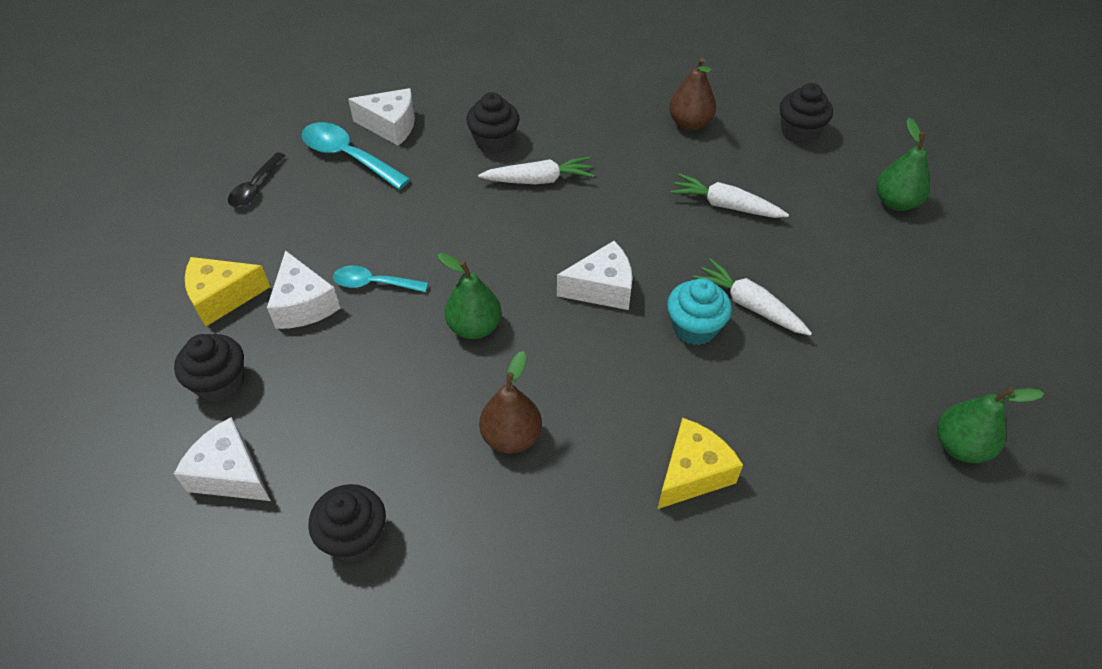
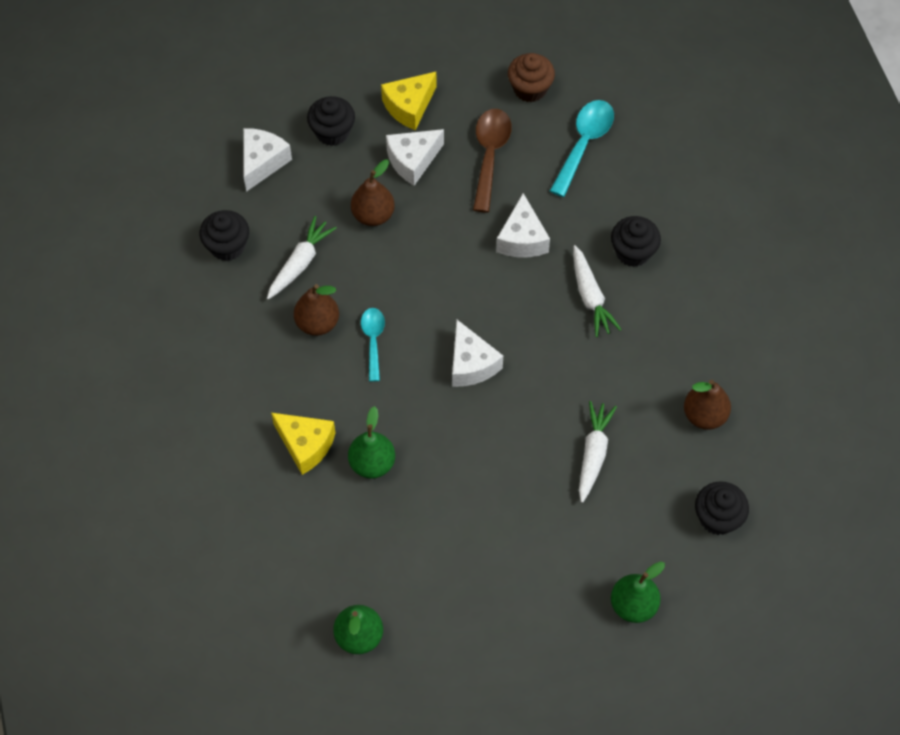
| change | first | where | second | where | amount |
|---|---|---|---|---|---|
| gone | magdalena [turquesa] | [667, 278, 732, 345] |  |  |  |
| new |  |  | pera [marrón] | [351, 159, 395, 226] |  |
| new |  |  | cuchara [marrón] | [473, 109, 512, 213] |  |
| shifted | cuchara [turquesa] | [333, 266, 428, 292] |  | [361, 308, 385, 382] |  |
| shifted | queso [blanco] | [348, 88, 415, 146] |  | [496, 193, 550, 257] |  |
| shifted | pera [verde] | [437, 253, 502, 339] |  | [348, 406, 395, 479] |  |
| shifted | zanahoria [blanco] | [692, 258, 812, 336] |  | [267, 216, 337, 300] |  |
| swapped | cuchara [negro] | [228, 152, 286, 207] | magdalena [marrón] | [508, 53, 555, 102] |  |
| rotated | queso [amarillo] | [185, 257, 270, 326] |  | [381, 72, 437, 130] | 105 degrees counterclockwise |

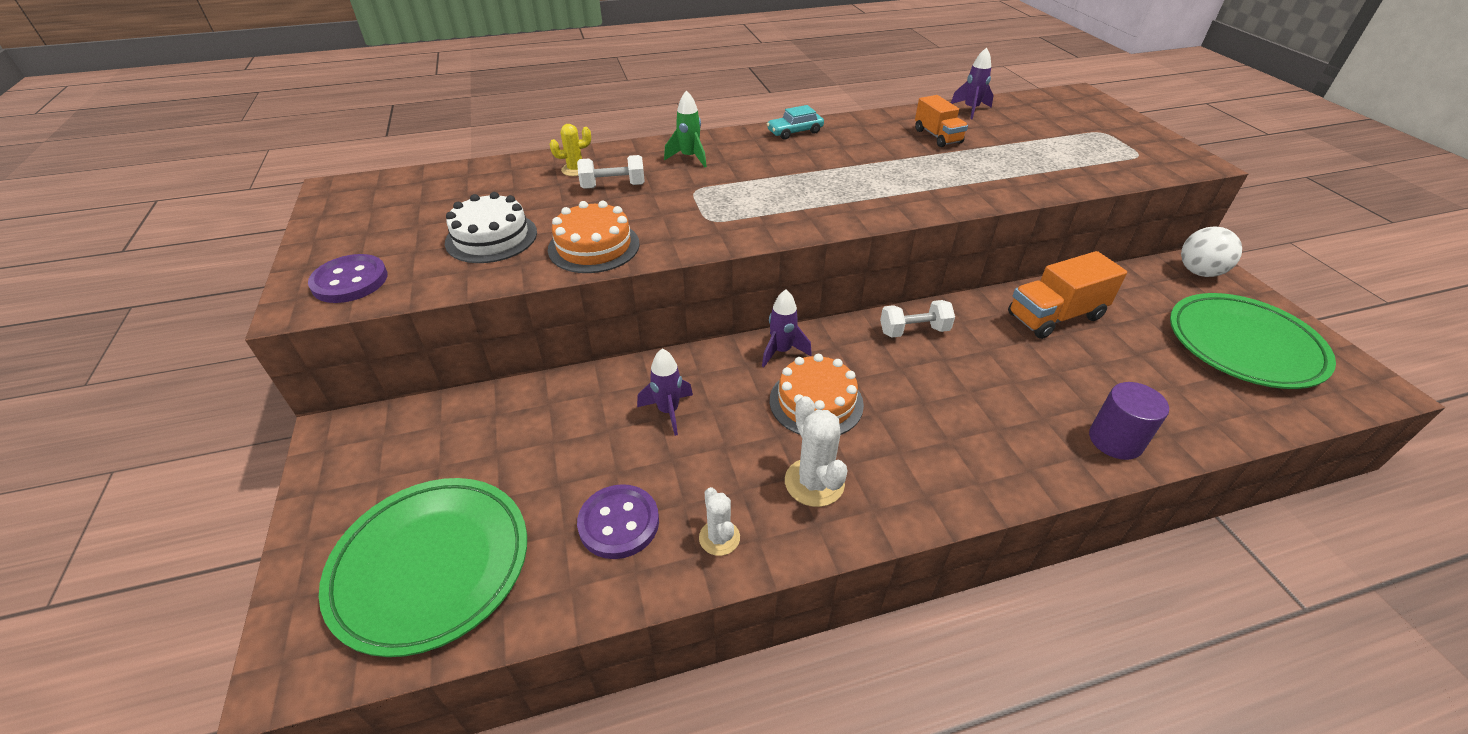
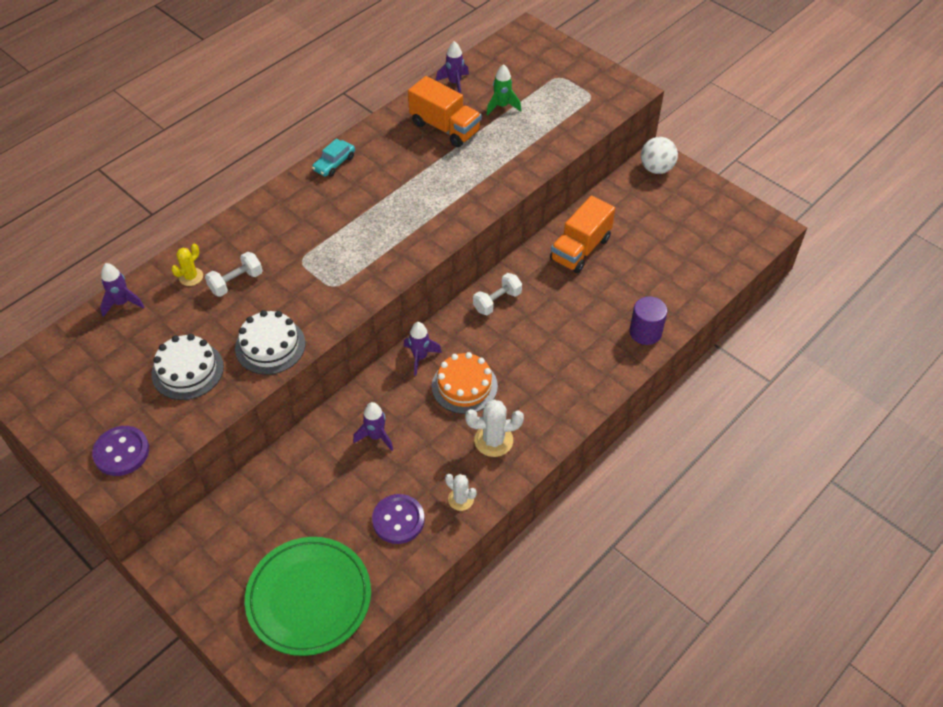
| change | first | where | second | where | amount |
|---|---|---|---|---|---|
| gone | plato [verde] | [1170, 293, 1336, 389] |  |  |  |
| new |  |  | cohete [morado] | [100, 263, 144, 317] |  |
| shifted | cohete [verde] | [664, 90, 707, 167] |  | [486, 64, 521, 116] |  |
| repainted | tarta [naranja] | [548, 201, 640, 273] | tarta [blanco] | [235, 310, 306, 375] |  |
| rotated | cactus [blanco] | [785, 396, 848, 507] |  | [465, 400, 524, 457] | 45 degrees counterclockwise |
| scaled | camión [naranja] | [915, 95, 968, 147] |  | [408, 76, 481, 147] | x1.54 |

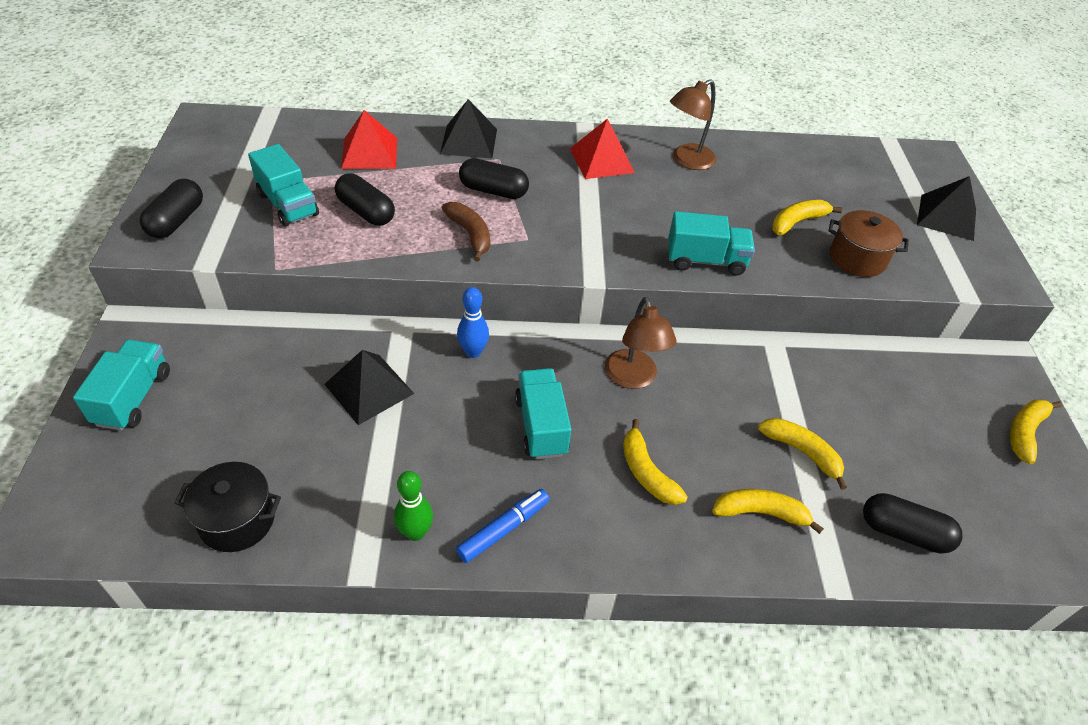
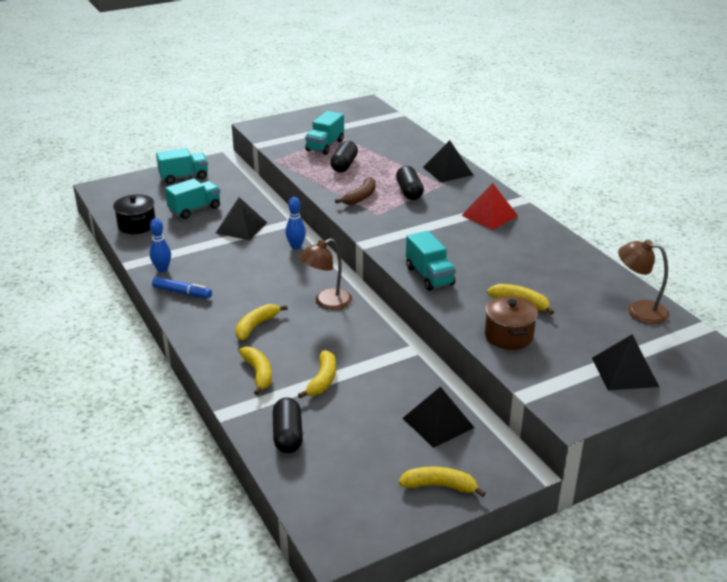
| change | first | where | second | where | amount |
|---|---|---|---|---|---|
| gone | cápsula [negro] | [140, 179, 203, 239] |  |  |  |
| gone | pirámide [rojo] | [341, 110, 397, 169] |  |  |  |
| new |  |  | pirámide [negro] | [403, 386, 475, 448] |  |
| shifted | camión [turquesa] | [515, 368, 571, 459] |  | [165, 178, 220, 219] |  |
| shifted | lámpara [marrón] | [670, 79, 717, 170] |  | [618, 240, 670, 324] |  |
| repainted | bolo [verde] | [394, 471, 433, 541] | bolo [azul] | [150, 218, 171, 273] |  |

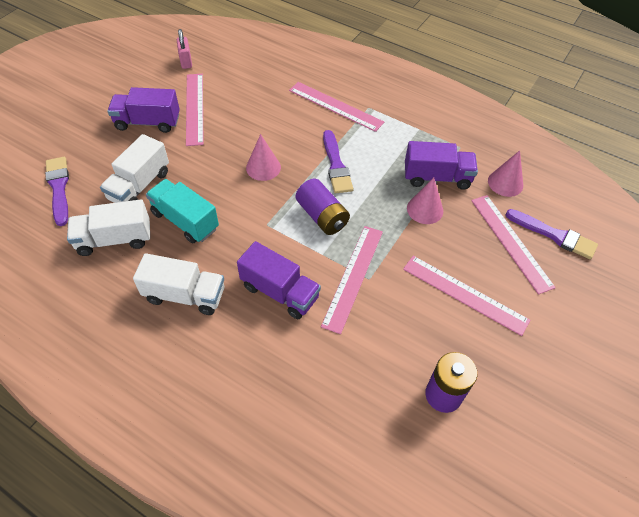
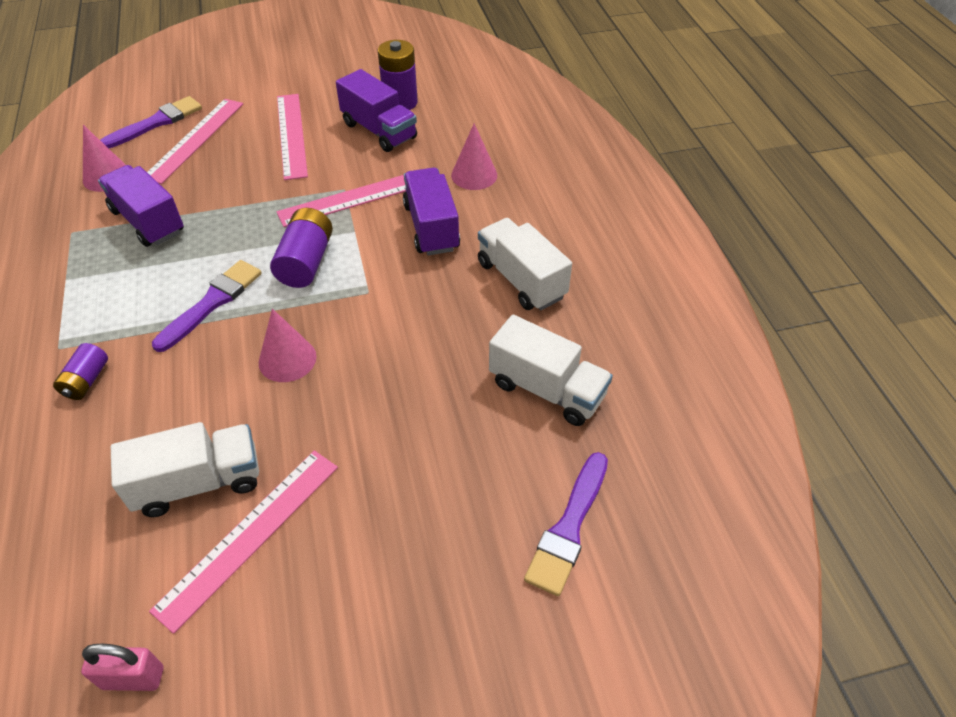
| change | first | where | second | where | amount |
|---|---|---|---|---|---|
| gone | camión [turquesa] | [146, 179, 219, 243] |  |  |  |
| shifted | camión [blanco] | [100, 134, 169, 203] |  | [111, 422, 259, 517] |  |
| shifted | camión [morado] | [107, 87, 180, 133] |  | [336, 69, 417, 152] |  |
| shifted | cono [rosa] | [407, 178, 443, 224] |  | [451, 124, 497, 190] |  |
| swapped | regla [rosa] | [289, 82, 384, 132] | pila [morado] | [53, 343, 108, 400] |  |
| rotated | candado [rosa] | [177, 29, 192, 69] |  | [81, 644, 163, 691] | 60 degrees clockwise |
| rotated | pincel [morado] | [505, 209, 598, 260] |  | [100, 96, 202, 148] | 60 degrees clockwise |

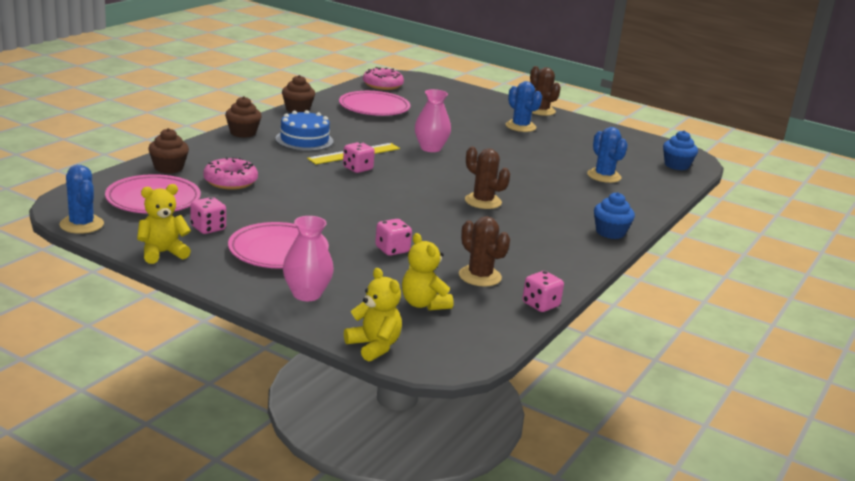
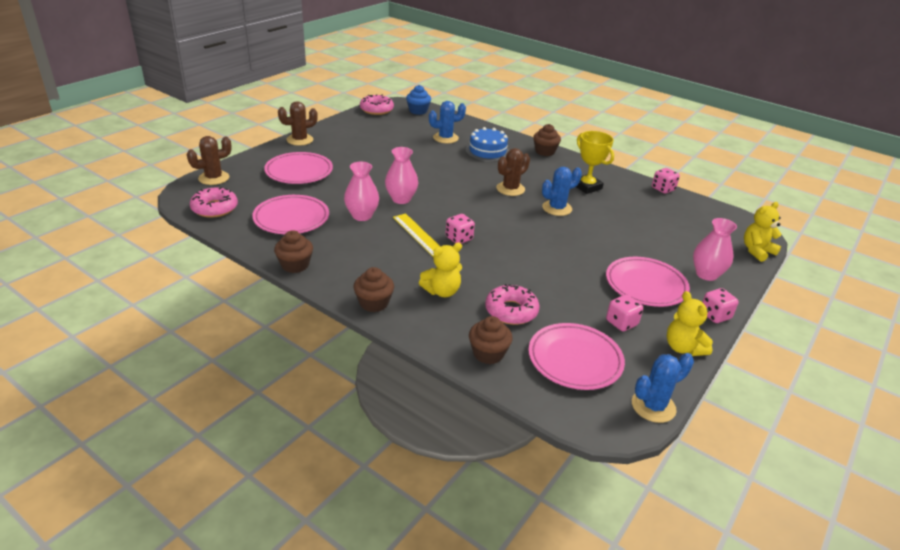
| change | first | where | second | where | amount |
|---|---|---|---|---|---|
| new |  |  | plato [rosa] | [264, 152, 333, 184] |  |
| new |  |  | florero [rosa] | [344, 162, 379, 221] |  |
| new |  |  | rosquilla [rosa] | [360, 94, 394, 115] |  |
| new |  |  | trofeo [amarillo] | [576, 131, 614, 194] |  |
| shifted | tarta [azul] | [276, 110, 334, 151] |  | [466, 127, 510, 162] |  |
| shifted | dado [rosa] | [375, 219, 412, 256] |  | [702, 288, 739, 323] |  |
| shifted | osito [amarillo] | [402, 233, 453, 311] |  | [419, 242, 462, 297] |  |
| shifted | cactus [marrón] | [459, 216, 510, 287] |  | [187, 136, 232, 185] |  |
| shifted | cactus [azul] | [506, 81, 542, 132] |  | [542, 167, 582, 216] |  |
| repainted | magdalena [azul] | [594, 192, 635, 239] | magdalena [marrón] | [533, 124, 561, 156] |  |

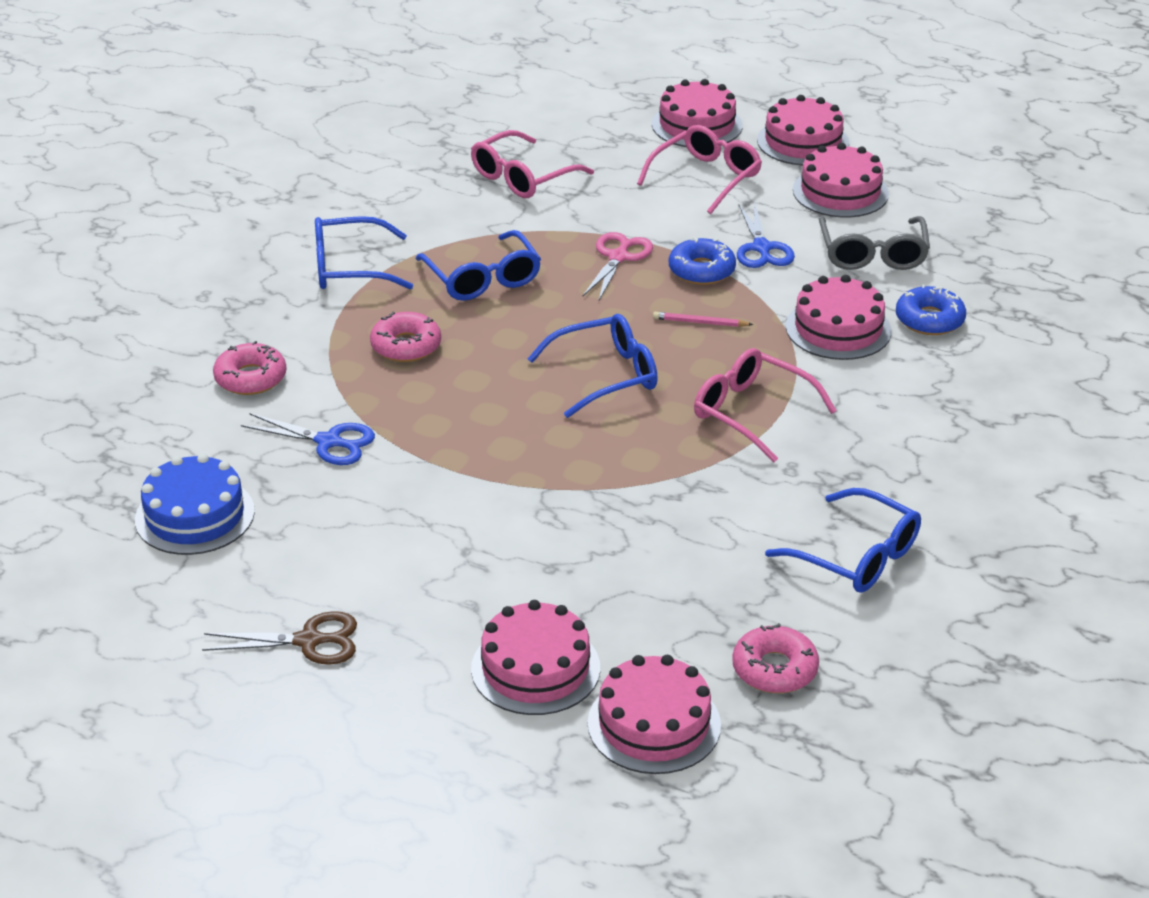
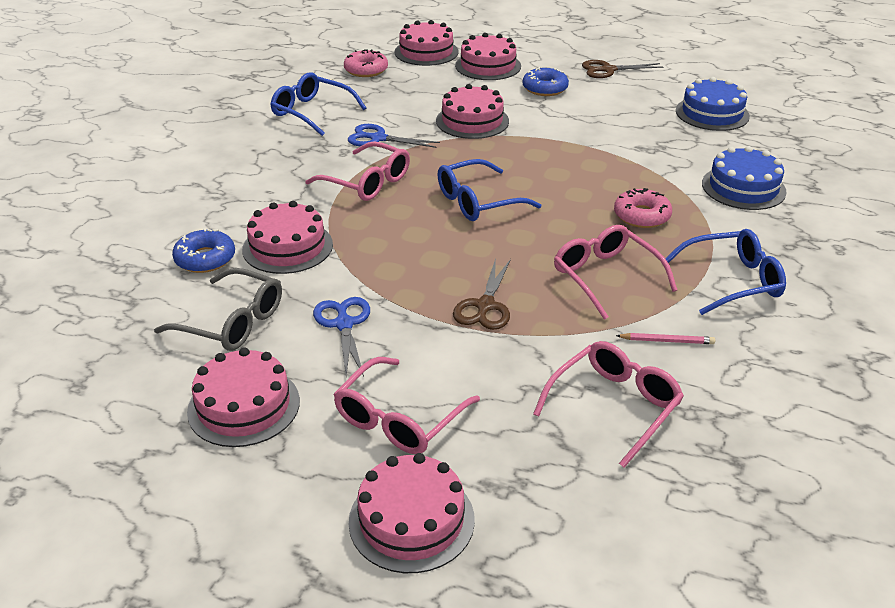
| change | first | where | second | where | amount |
|---|---|---|---|---|---|
| shifted | tijeras [azul] | [241, 413, 375, 465] |  | [348, 124, 440, 148] |  |
| shifted | lápiz [rosa] | [653, 312, 753, 327] |  | [616, 333, 715, 344] |  |
| shifted | rosquilla [azul] | [669, 237, 736, 285] |  | [523, 67, 569, 96] |  |
| shifted | tarta [rosa] | [757, 95, 850, 165] |  | [436, 84, 509, 139] |  |
| swapped | rosquilla [rosa] | [213, 341, 286, 395] | tarta [azul] | [702, 146, 787, 210] |  |
| repainted | gafas [azul] | [416, 230, 541, 301] | gafas [rosa] | [554, 225, 677, 320] |  |
| repainted | tijeras [rosa] | [582, 232, 653, 300] | tijeras [marrón] | [453, 258, 511, 330] |  |
| rotated | gafas [gris] | [819, 216, 930, 270] |  | [154, 268, 282, 351] | 120 degrees clockwise |

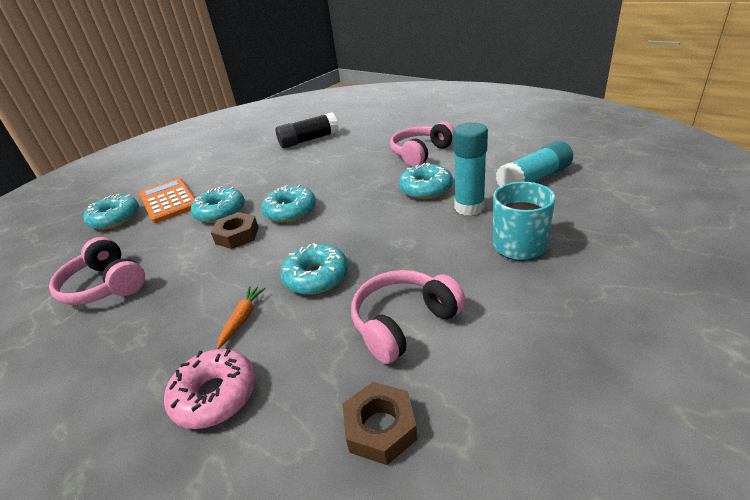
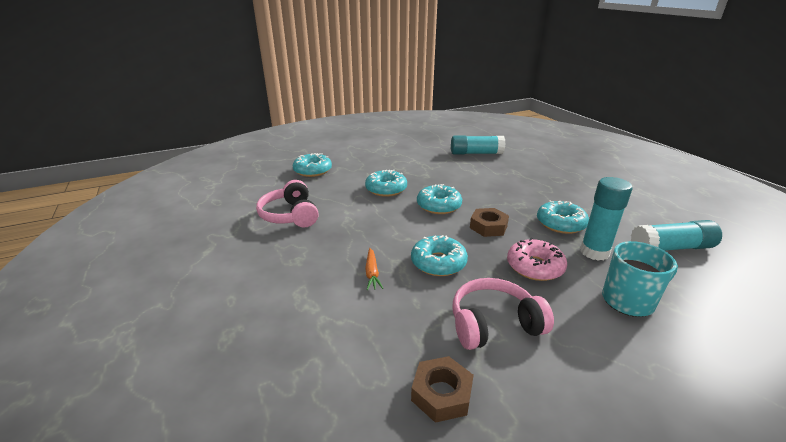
| change | first | where | second | where | amount |
|---|---|---|---|---|---|
| gone | calculadora [naranja] | [139, 178, 195, 223] |  |  |  |
| gone | auriculares [rosa] | [390, 122, 454, 167] |  |  |  |
| shifted | rosquilla [rosa] | [164, 349, 256, 429] |  | [507, 238, 567, 281] |  |
| shifted | tuerca [marrón] | [211, 212, 259, 249] |  | [470, 208, 509, 237] |  |
| repainted | barra de pegamento [negro] | [275, 112, 338, 148] | barra de pegamento [turquesa] | [451, 135, 505, 154] |  |
| rotated | zanahoria [naranja] | [217, 286, 266, 349] |  | [365, 248, 383, 290] | 135 degrees clockwise |

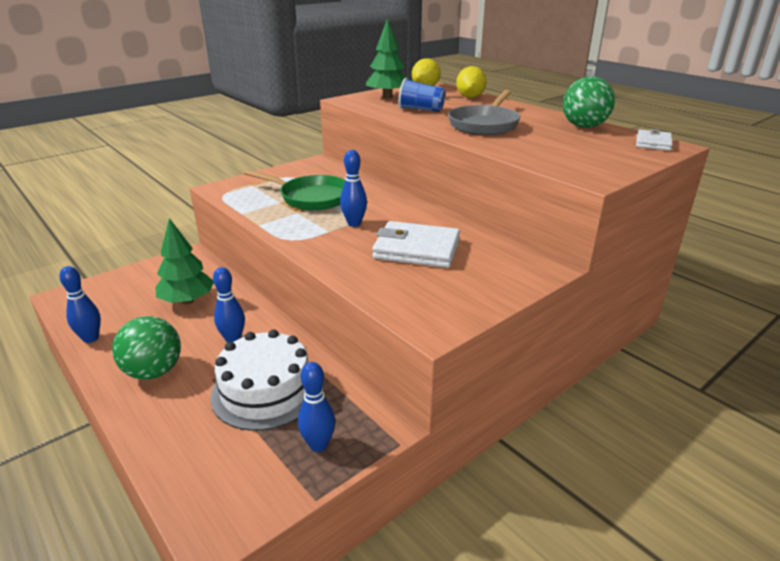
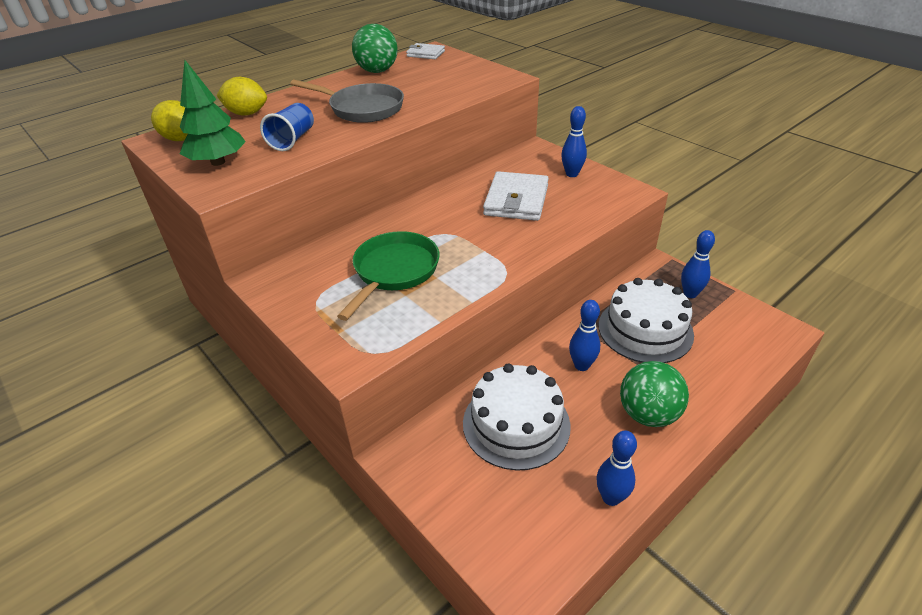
| change | first | where | second | where | amount |
|---|---|---|---|---|---|
| shifted | bolo [azul] | [340, 150, 367, 227] |  | [561, 106, 587, 177] |  |
| swapped | árbol [verde] | [155, 218, 214, 304] | tarta [blanco] | [463, 364, 571, 471] |  |

